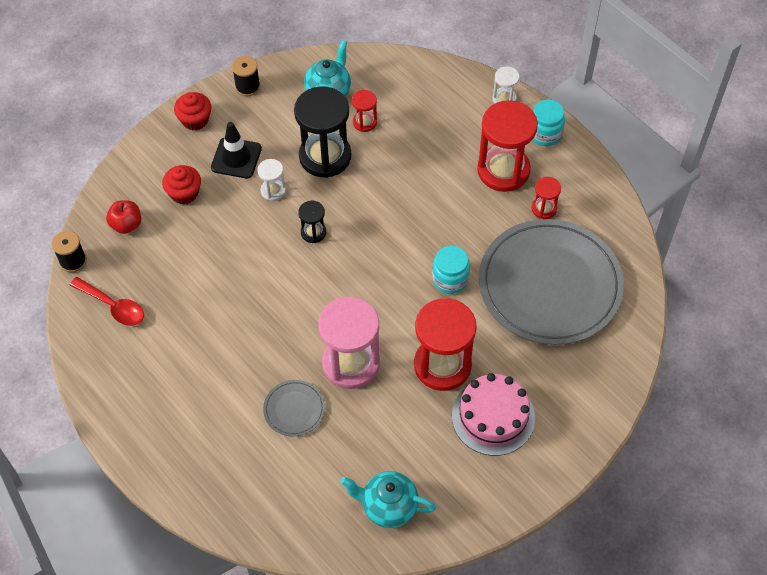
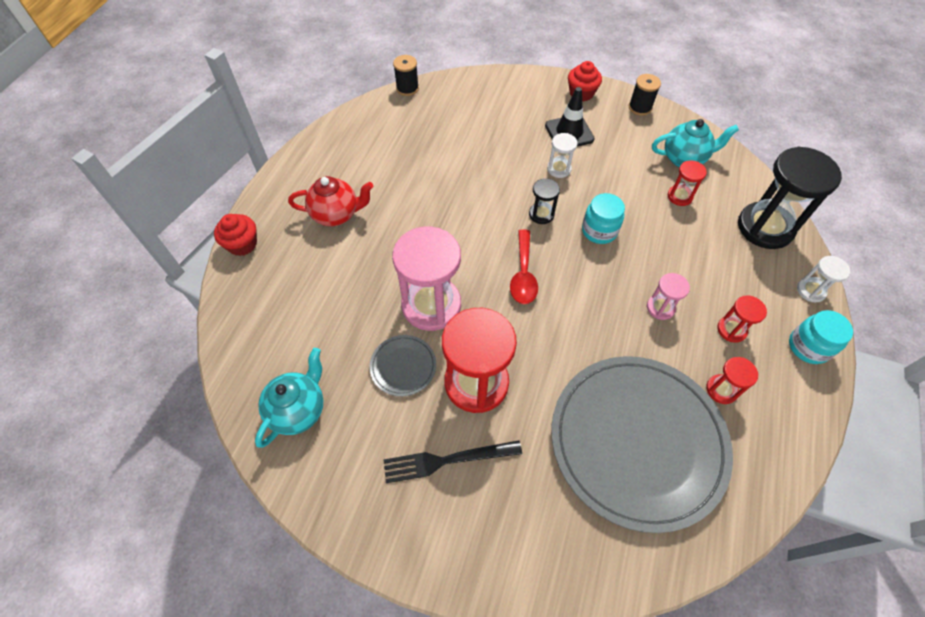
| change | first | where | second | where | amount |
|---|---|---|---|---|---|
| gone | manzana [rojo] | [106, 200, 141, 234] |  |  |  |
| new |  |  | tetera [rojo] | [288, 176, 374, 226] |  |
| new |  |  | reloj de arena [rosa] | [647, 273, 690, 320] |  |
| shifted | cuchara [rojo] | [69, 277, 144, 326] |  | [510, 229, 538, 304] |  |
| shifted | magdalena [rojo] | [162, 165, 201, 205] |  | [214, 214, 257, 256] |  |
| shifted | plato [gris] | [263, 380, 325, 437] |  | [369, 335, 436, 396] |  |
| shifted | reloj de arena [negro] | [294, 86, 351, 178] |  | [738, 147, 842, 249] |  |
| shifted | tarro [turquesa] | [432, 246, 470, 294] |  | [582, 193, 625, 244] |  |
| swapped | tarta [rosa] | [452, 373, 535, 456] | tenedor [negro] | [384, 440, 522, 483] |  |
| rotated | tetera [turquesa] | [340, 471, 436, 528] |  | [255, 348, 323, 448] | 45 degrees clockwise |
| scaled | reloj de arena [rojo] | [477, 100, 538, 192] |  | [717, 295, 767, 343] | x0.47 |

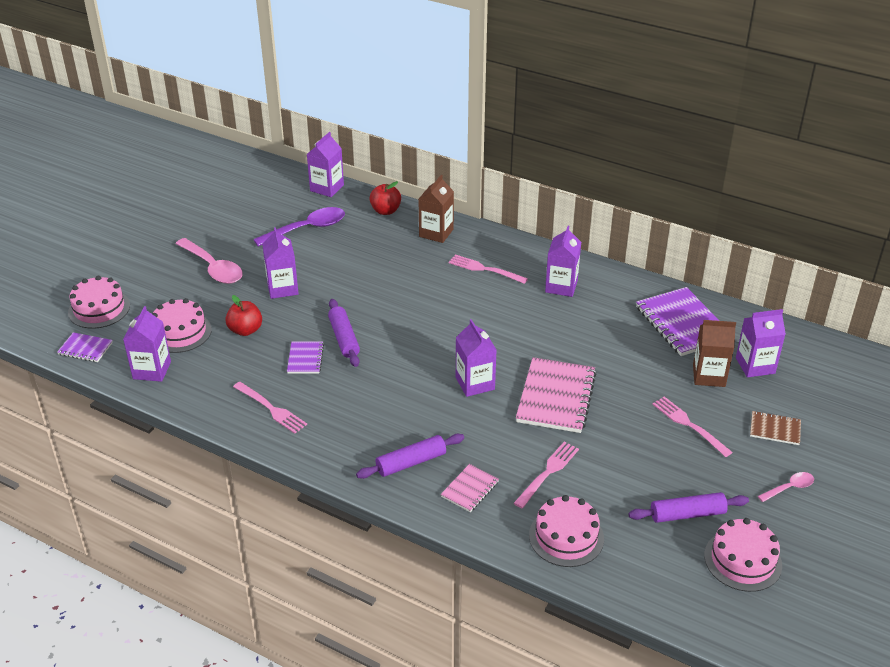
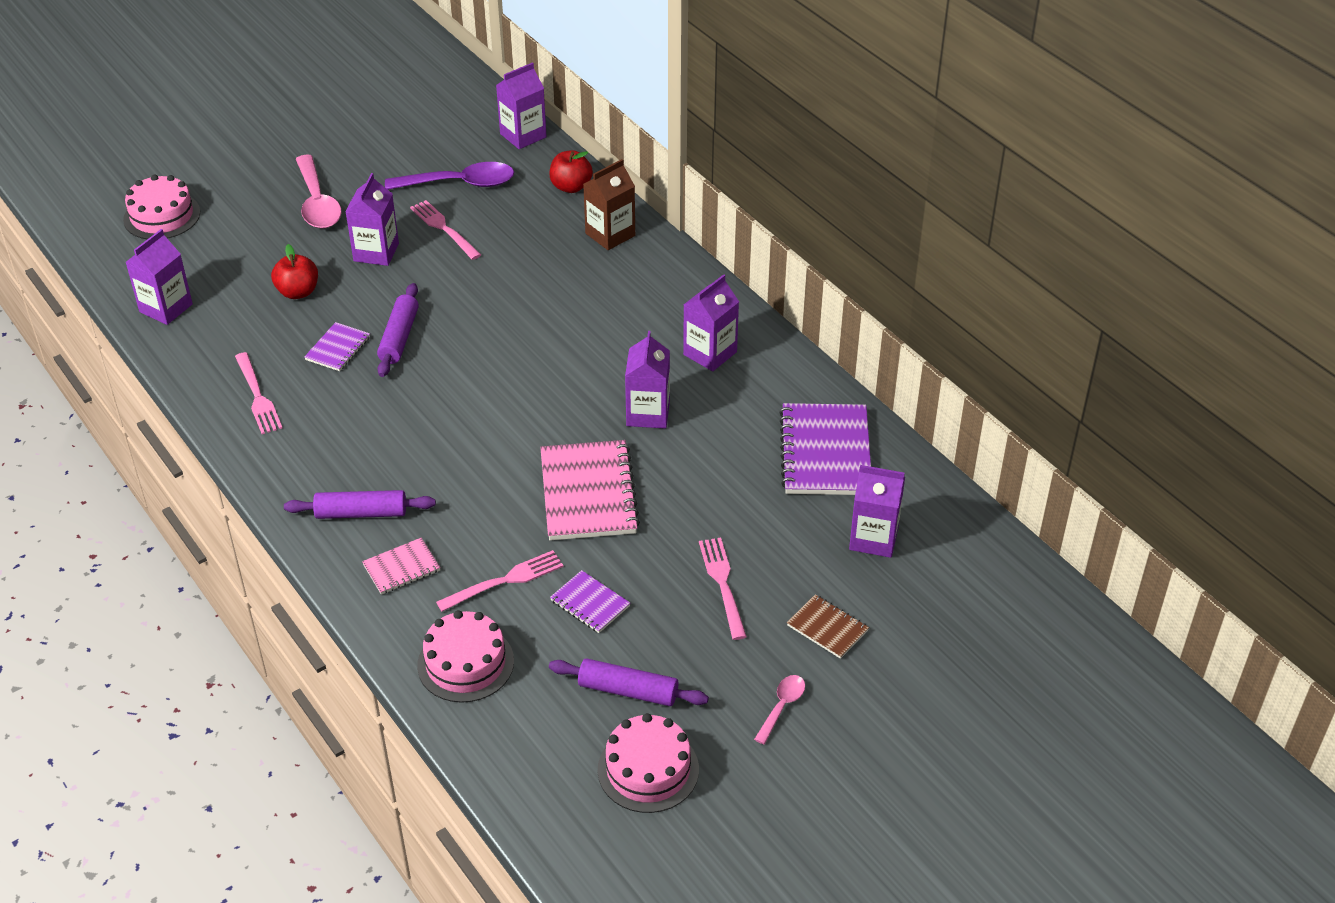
| change | first | where | second | where | amount |
|---|---|---|---|---|---|
| gone | tarta [rosa] | [153, 298, 212, 353] |  |  |  |
| gone | cartón de leche [marrón] | [693, 320, 736, 387] |  |  |  |
| shifted | cuaderno [morado] | [57, 332, 113, 362] |  | [550, 570, 630, 633] |  |
| shifted | tenedor [rosa] | [449, 254, 528, 284] |  | [410, 200, 481, 260] |  |
| shifted | cartón de leche [morado] | [456, 319, 496, 397] |  | [625, 331, 670, 428] |  |
| rotated | cuaderno [rosa] | [516, 357, 597, 433] |  | [540, 440, 640, 540] | 45 degrees counterclockwise |
| rotated | cuchara [rosa] | [758, 472, 814, 502] |  | [754, 675, 805, 744] | 60 degrees counterclockwise |

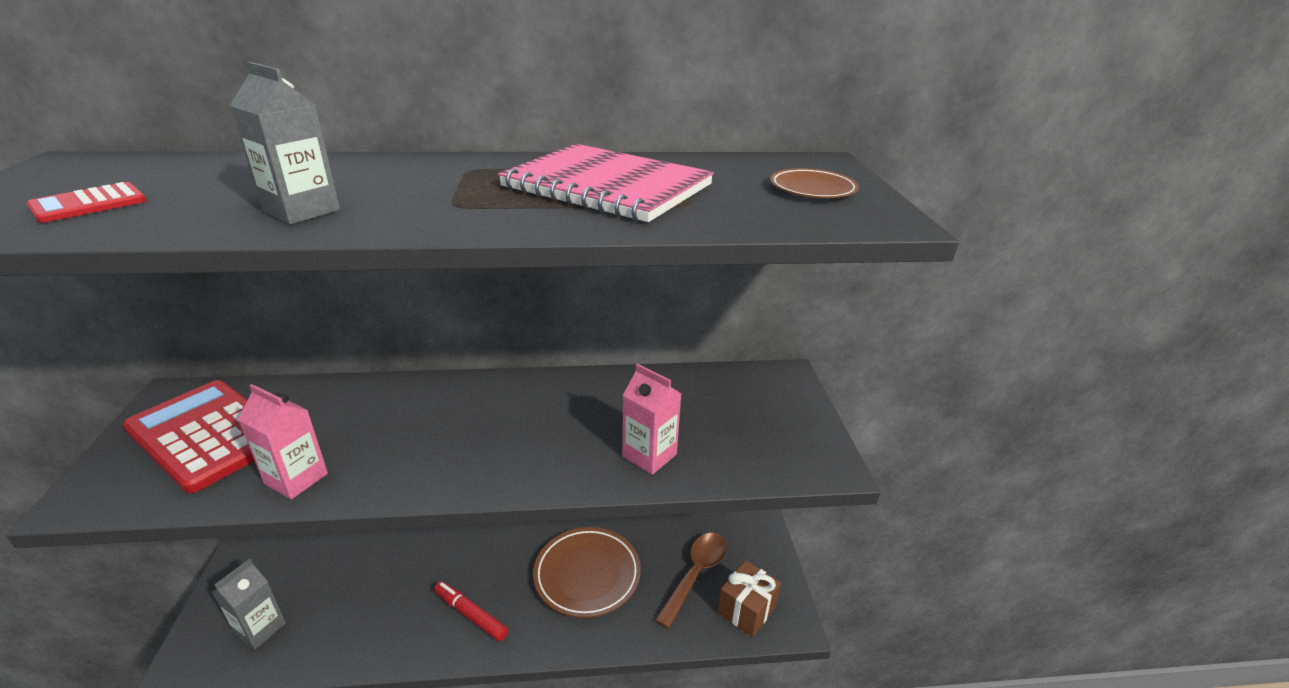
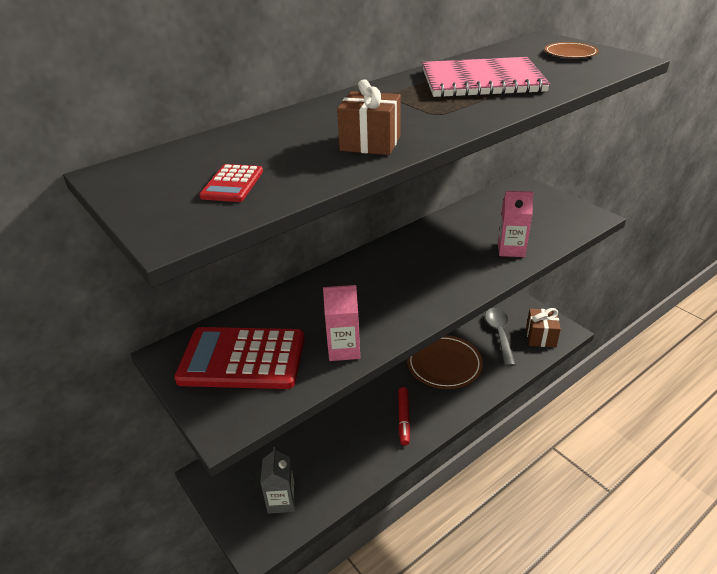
| change | first | where | second | where | amount |
|---|---|---|---|---|---|
| swapped | cartón de leche [gris] | [230, 62, 340, 225] | regalo [marrón] | [337, 79, 401, 155] |  |
| repainted | cuchara [marrón] | [655, 533, 727, 629] | cuchara [gris] | [485, 308, 516, 366] |  |
| rotated | rotulador [rojo] | [434, 581, 508, 641] |  | [398, 387, 410, 445] | 90 degrees counterclockwise |

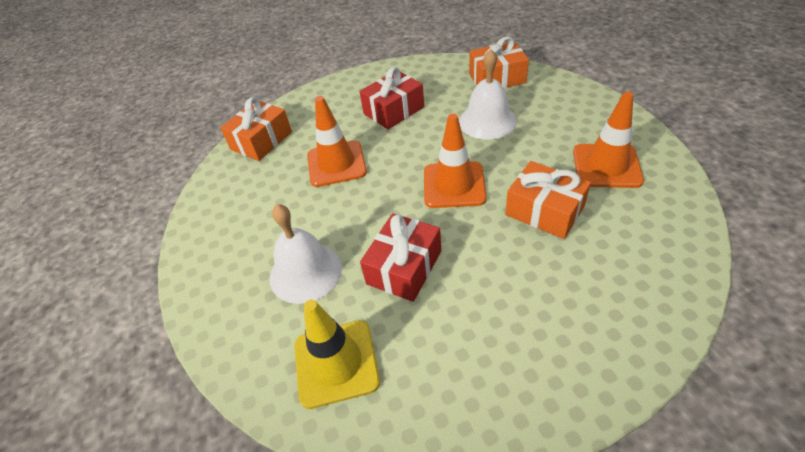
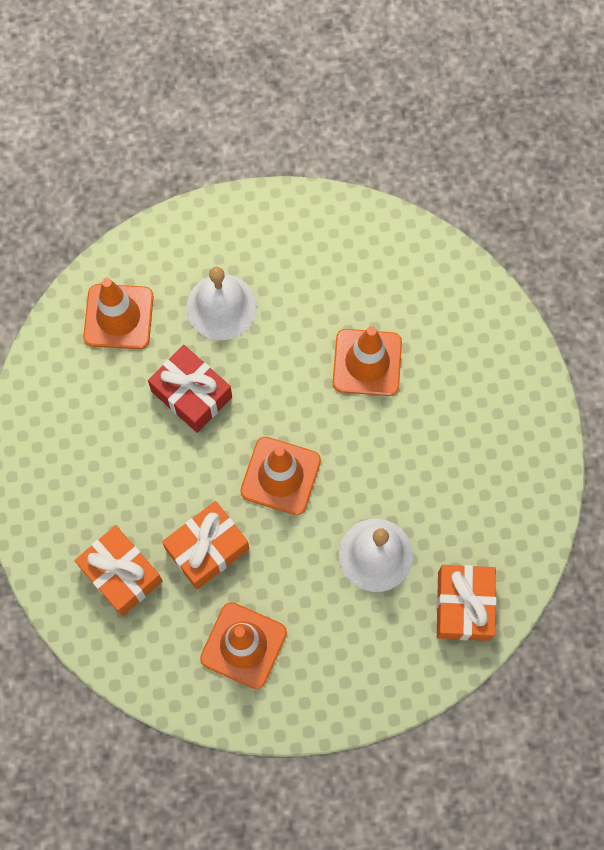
| change | first | where | second | where | amount |
|---|---|---|---|---|---|
| gone | regalo [rojo] | [359, 67, 424, 129] |  |  |  |
| shifted | regalo [naranja] | [220, 97, 292, 161] |  | [75, 525, 163, 616] |  |
| repainted | cono de tráfico [amarillo] | [294, 300, 380, 409] | cono de tráfico [naranja] | [83, 278, 154, 349] |  |

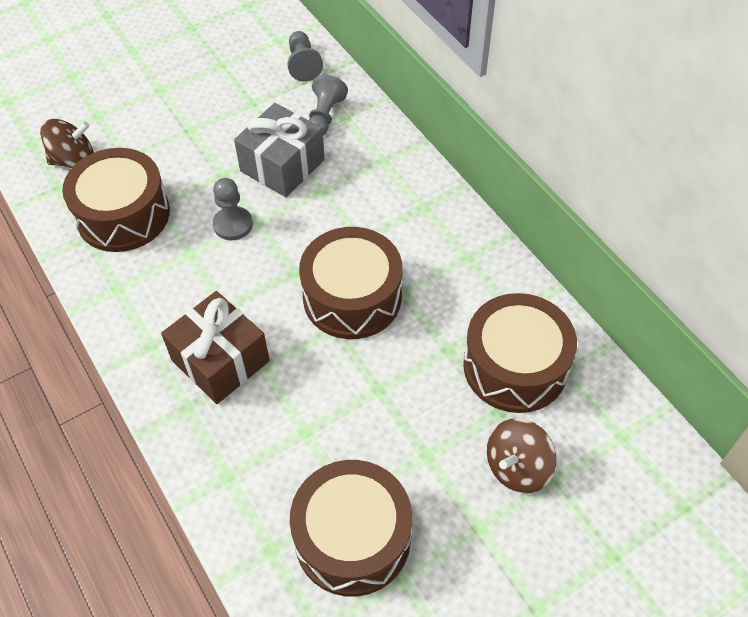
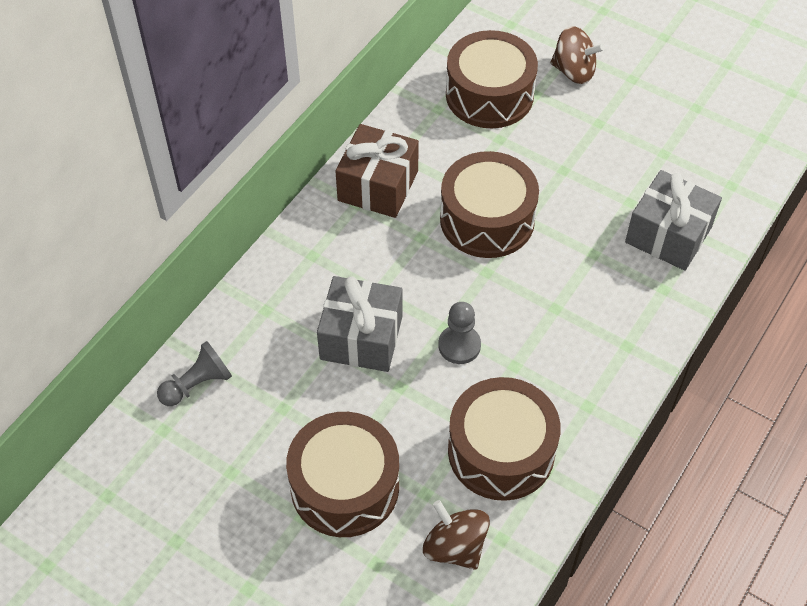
| change | first | where | second | where | amount |
|---|---|---|---|---|---|
| gone | peón [gris] | [309, 75, 348, 135] |  |  |  |
| new |  |  | regalo [gris] | [625, 170, 722, 271] |  |
| shifted | regalo [marrón] | [161, 291, 270, 404] |  | [336, 124, 419, 218] |  |
| shifted | tambor [marrón] | [290, 460, 412, 597] |  | [286, 412, 399, 537] |  |

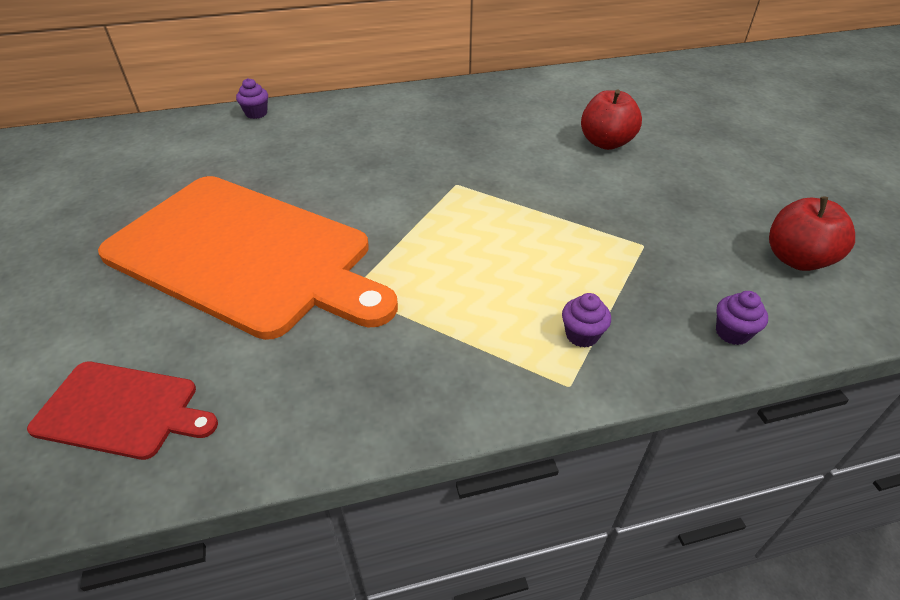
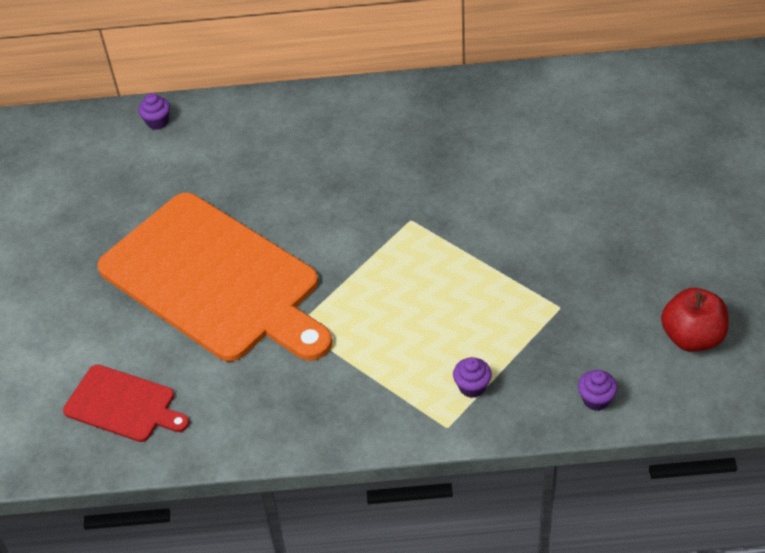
| change | first | where | second | where | amount |
|---|---|---|---|---|---|
| gone | manzana [rojo] | [581, 89, 642, 150] |  |  |  |
| shifted | magdalena [morado] | [236, 78, 268, 119] |  | [138, 93, 170, 130] |  |

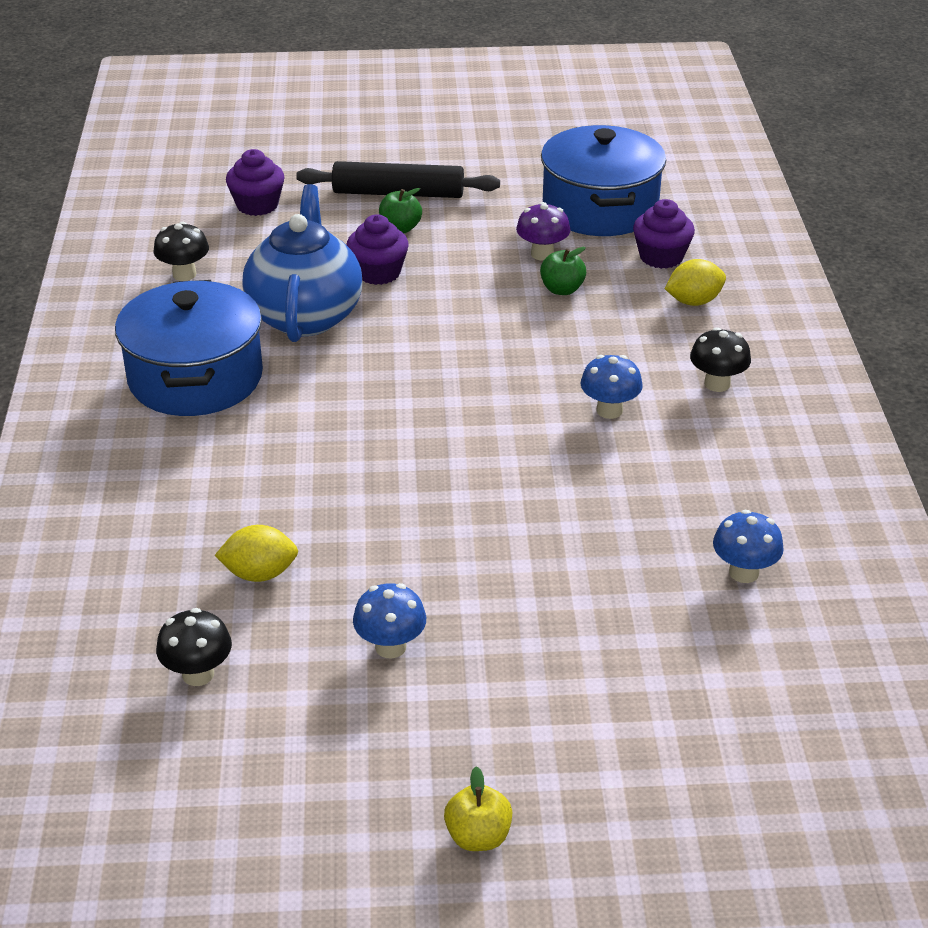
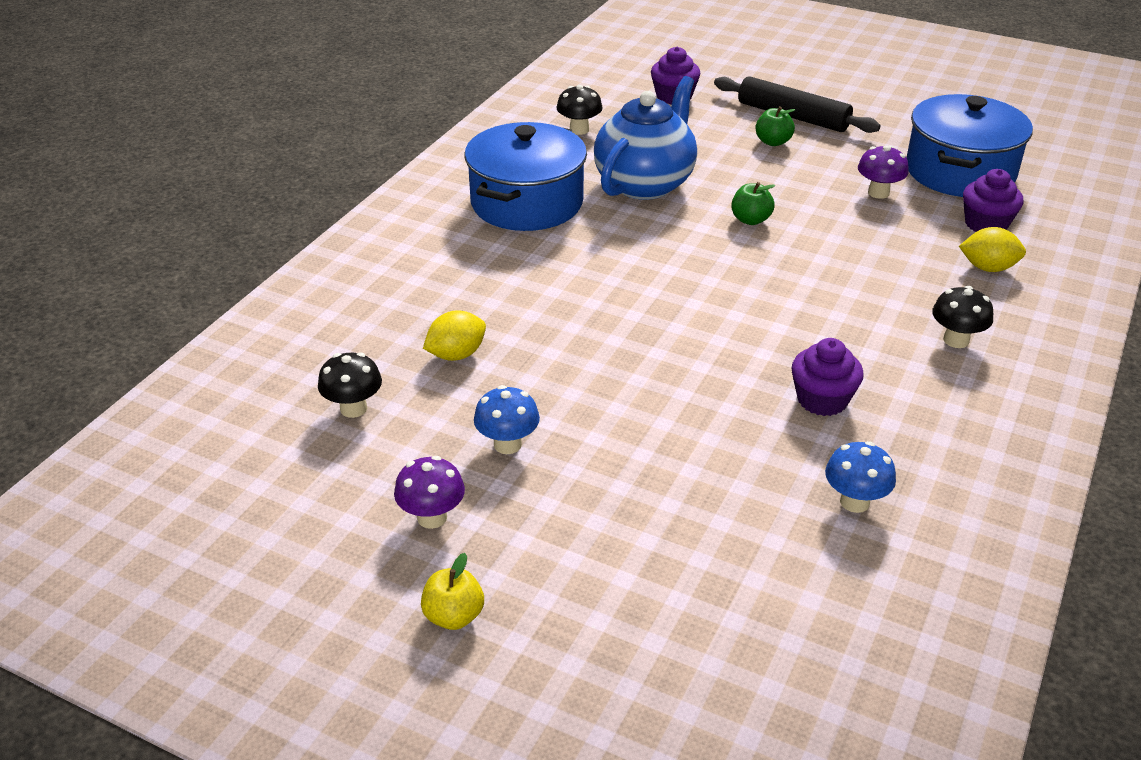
| change | first | where | second | where | amount |
|---|---|---|---|---|---|
| gone | seta [azul] | [581, 355, 643, 419] |  |  |  |
| new |  |  | seta [morado] | [394, 456, 465, 529] |  |
| shifted | magdalena [morado] | [347, 214, 409, 285] |  | [791, 338, 864, 416] |  |
| shifted | manzana [verde] | [540, 247, 586, 295] |  | [731, 182, 775, 225] |  |
| rotated | limón [amarillo] | [214, 525, 298, 582] |  | [423, 310, 486, 361] | 60 degrees counterclockwise |

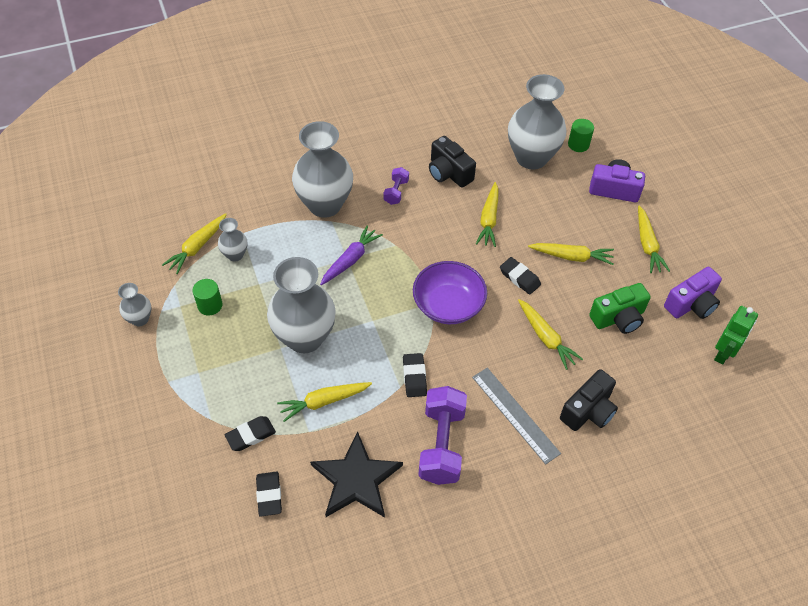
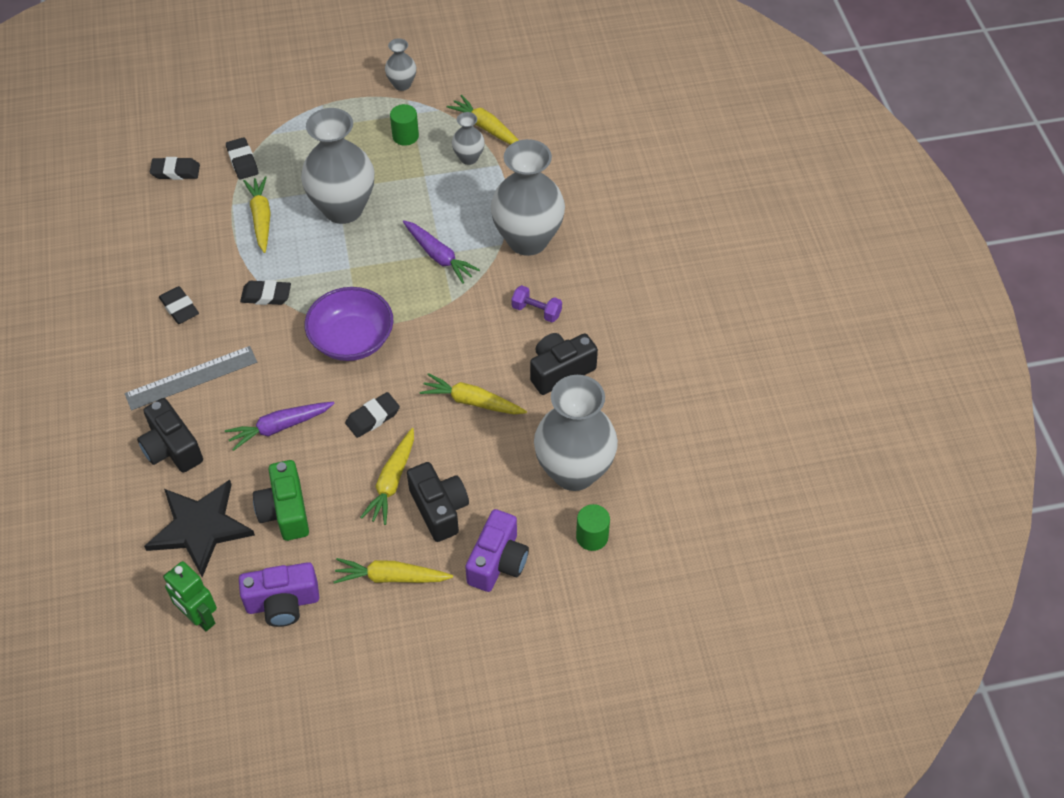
| change | first | where | second | where | amount |
|---|---|---|---|---|---|
| new |  |  | cámara [negro] | [407, 462, 469, 542] |  |
| shifted | estrella [negro] | [310, 431, 403, 518] |  | [144, 480, 255, 577] |  |
| swapped | mancuerna [morado] | [419, 386, 467, 485] | goma de borrar [negro] | [159, 286, 199, 324] |  |
| repainted | zanahoria [amarillo] | [518, 299, 583, 370] | zanahoria [morado] | [225, 402, 335, 451] |  |
| rotated | cámara [morado] | [664, 267, 722, 319] |  | [239, 562, 319, 627] | 75 degrees counterclockwise |

